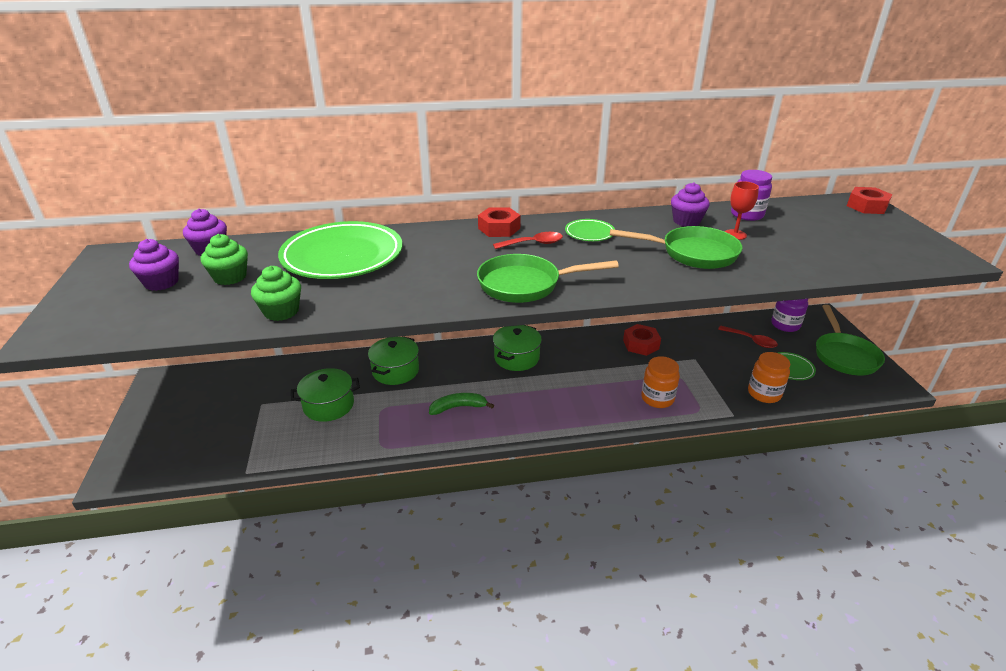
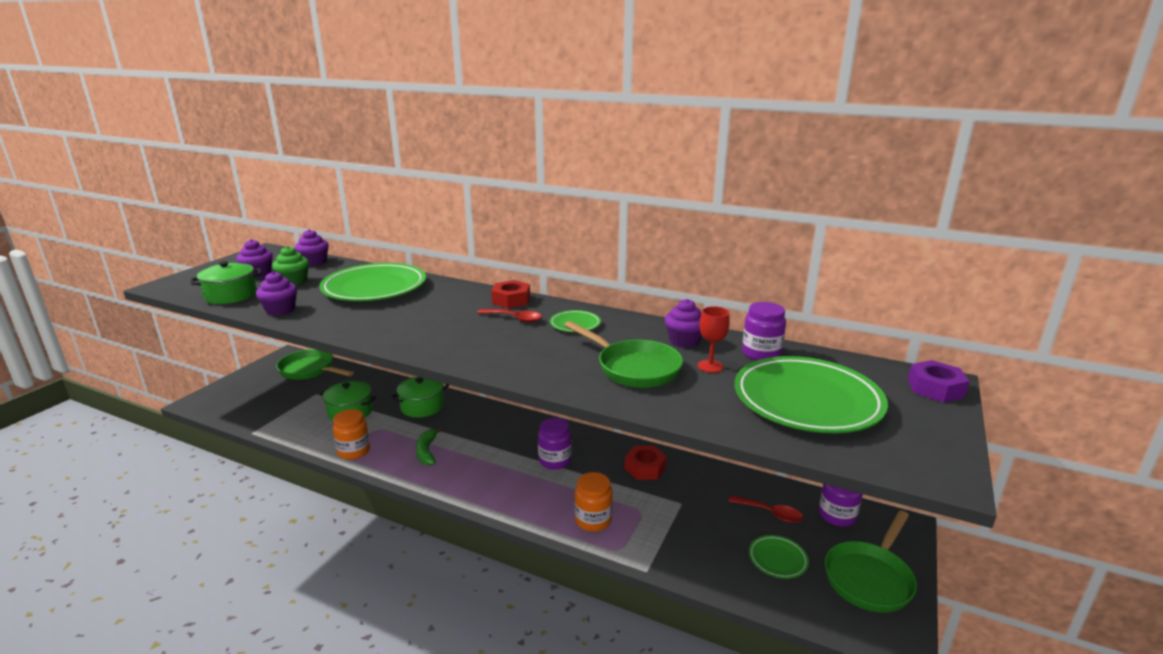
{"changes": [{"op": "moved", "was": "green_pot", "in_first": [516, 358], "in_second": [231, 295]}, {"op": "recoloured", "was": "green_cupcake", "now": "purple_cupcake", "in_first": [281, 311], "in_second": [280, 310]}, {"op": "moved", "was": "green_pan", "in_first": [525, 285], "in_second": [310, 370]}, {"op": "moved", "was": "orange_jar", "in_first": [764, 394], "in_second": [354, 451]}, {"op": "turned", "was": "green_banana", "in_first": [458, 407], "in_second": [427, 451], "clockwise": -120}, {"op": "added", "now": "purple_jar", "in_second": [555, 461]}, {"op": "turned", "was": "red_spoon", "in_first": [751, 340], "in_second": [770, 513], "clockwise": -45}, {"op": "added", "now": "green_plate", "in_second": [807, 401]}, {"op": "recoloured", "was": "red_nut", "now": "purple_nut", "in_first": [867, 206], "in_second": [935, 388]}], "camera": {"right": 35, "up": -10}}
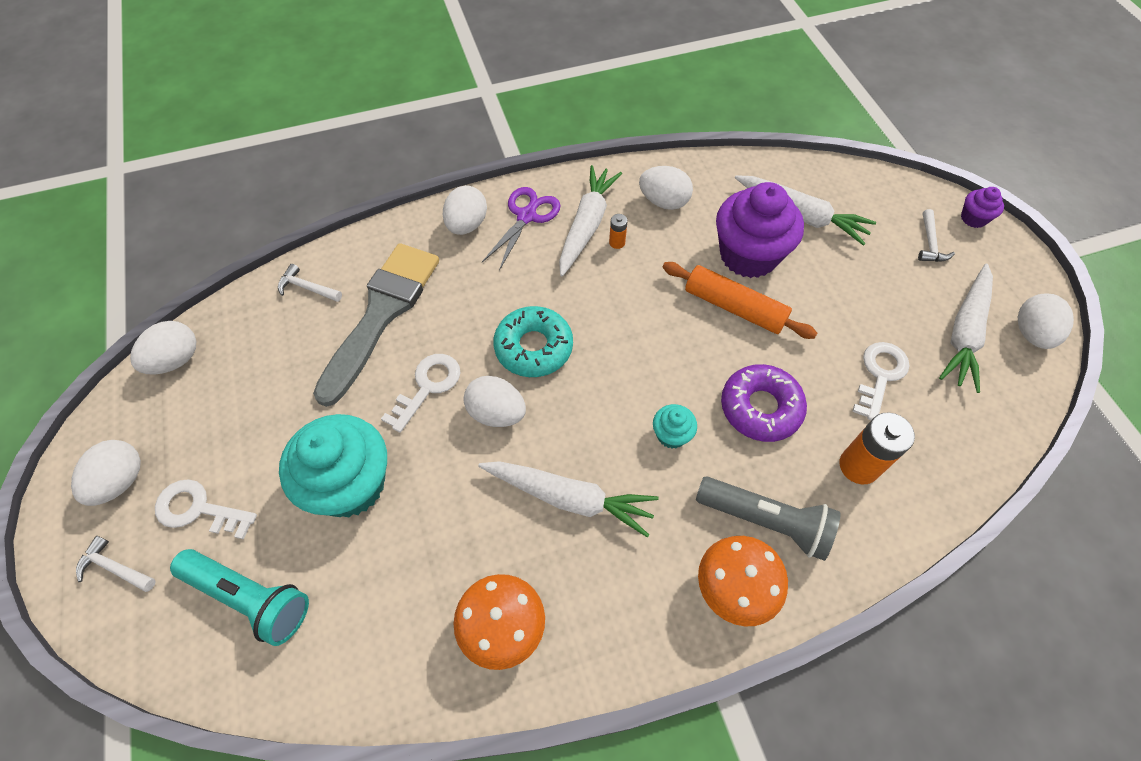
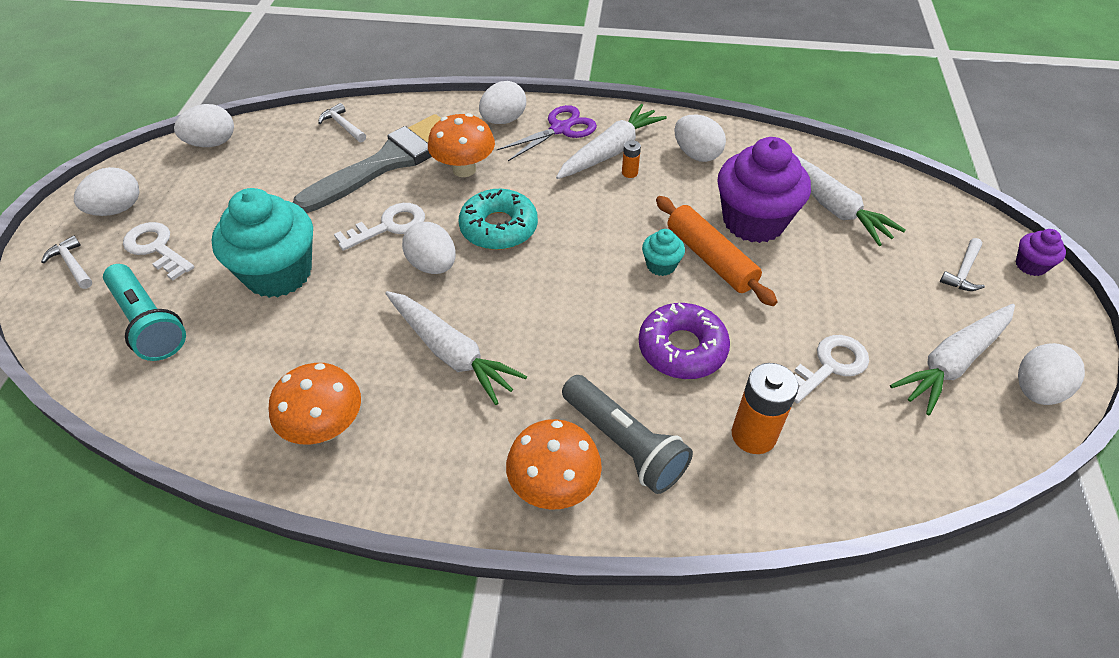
{"changes": [{"op": "added", "now": "orange_mushroom", "in_second": [464, 169]}, {"op": "moved", "was": "turquoise_cupcake", "in_first": [671, 435], "in_second": [661, 265]}], "camera": {"right": 25, "up": -10}}
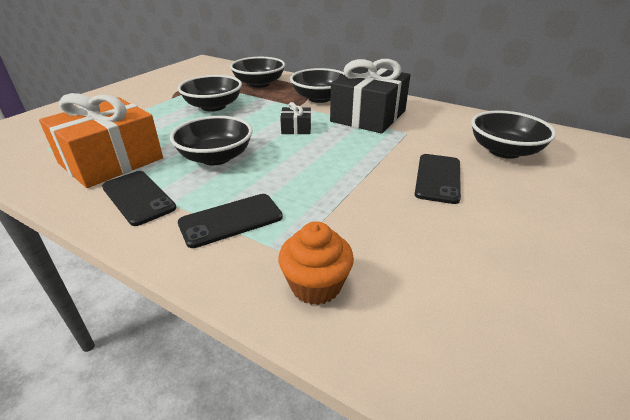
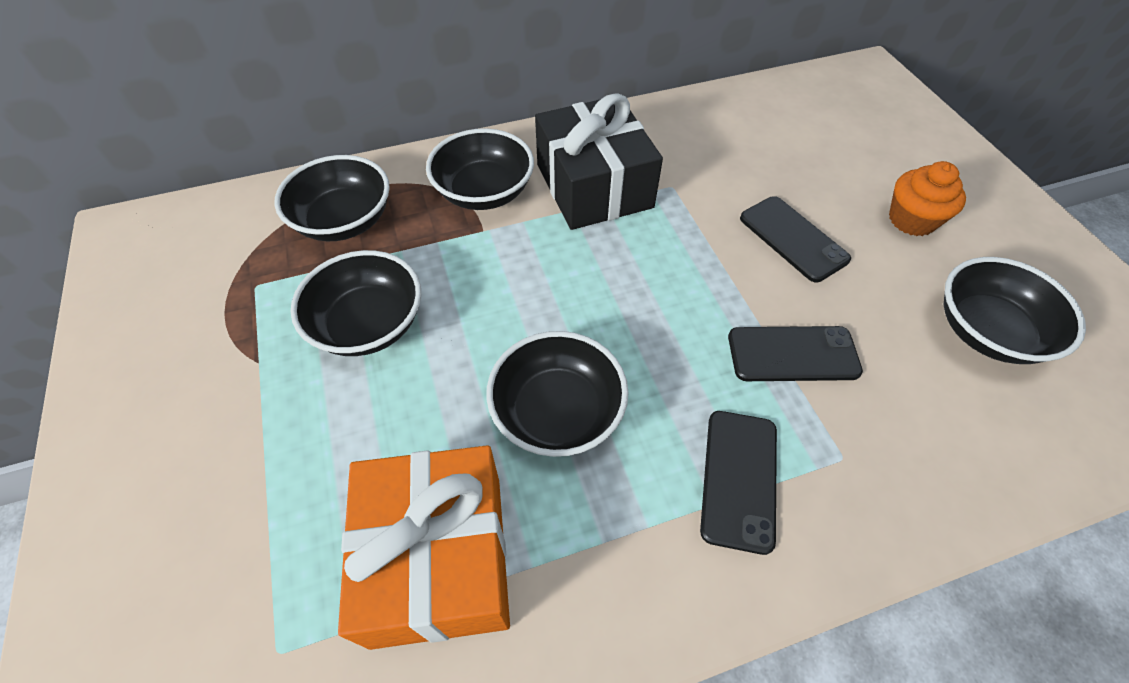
{"changes": [{"op": "moved", "was": "black_phone", "in_first": [138, 197], "in_second": [793, 354]}, {"op": "moved", "was": "orange_cupcake", "in_first": [315, 285], "in_second": [911, 220]}, {"op": "moved", "was": "black_bowl", "in_first": [504, 151], "in_second": [987, 331]}, {"op": "removed", "was": "black_gift", "in_first": [296, 128]}], "camera": {"right": -50, "up": 20}}
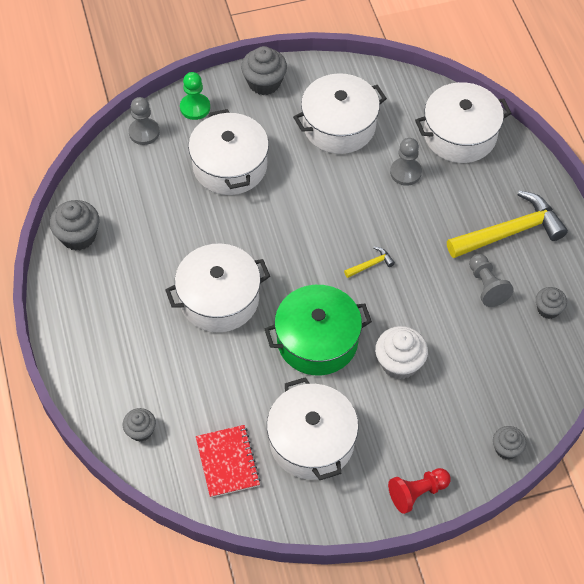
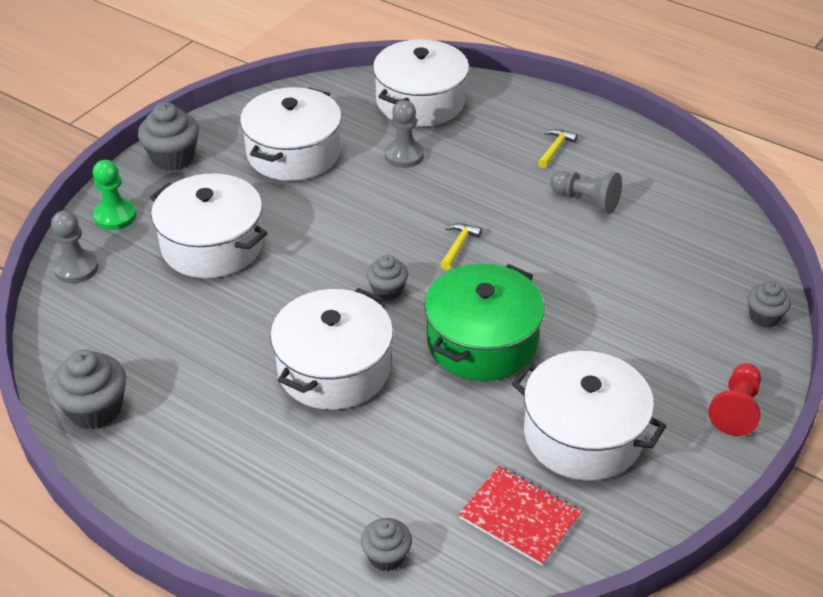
{"changes": [{"op": "moved", "was": "grey_cupcake", "in_first": [548, 309], "in_second": [387, 290]}, {"op": "resized", "was": "yellow_hammer", "in_first": [510, 232], "in_second": [555, 149], "ratio": 0.42}, {"op": "removed", "was": "white_cupcake", "in_first": [399, 363]}], "camera": {"right": -40, "up": -15}}
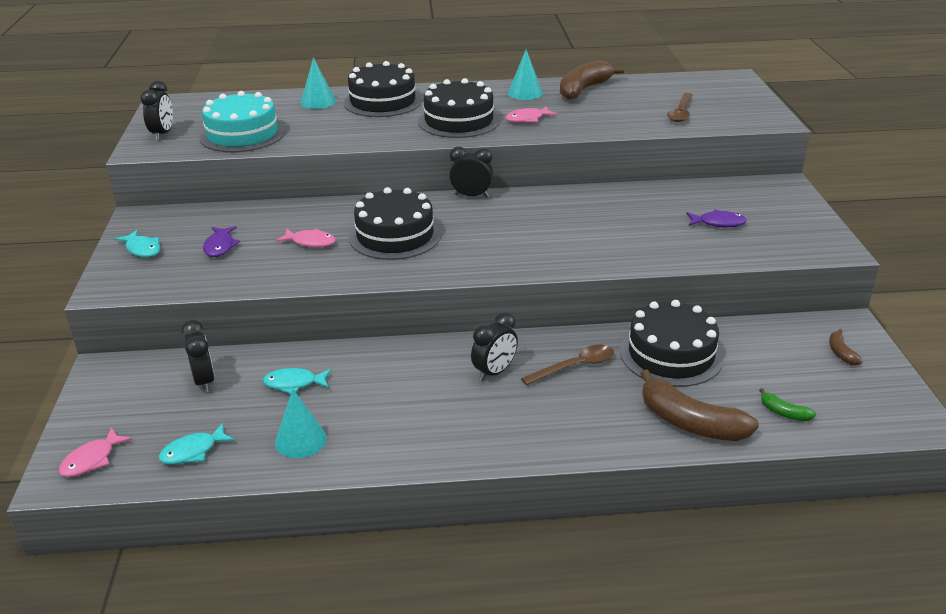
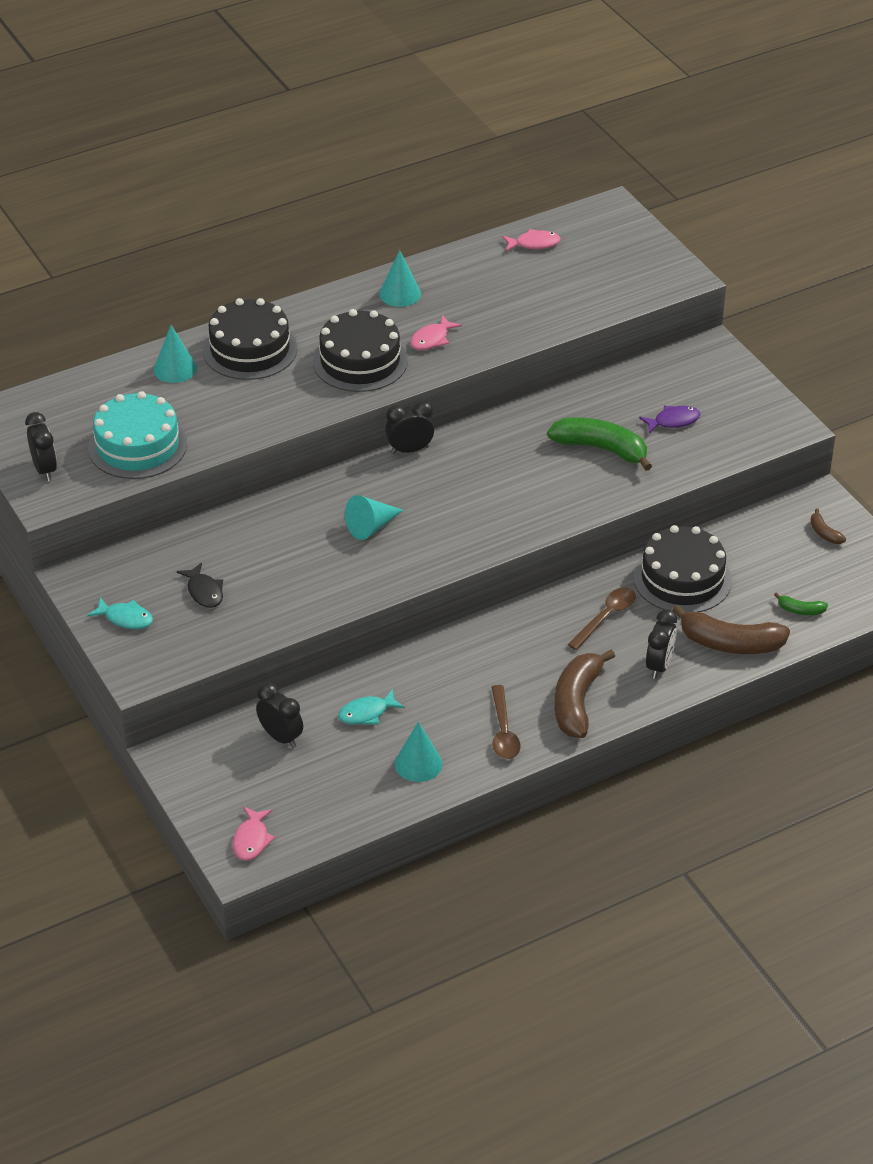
{"changes": [{"op": "recoloured", "was": "purple_fish", "now": "black_fish", "in_first": [220, 246], "in_second": [204, 591]}, {"op": "replaced", "was": "black_cake", "now": "turquoise_cone", "in_first": [395, 236], "in_second": [371, 526]}, {"op": "moved", "was": "brown_spoon", "in_first": [680, 112], "in_second": [503, 731]}, {"op": "moved", "was": "pink_fish", "in_first": [310, 242], "in_second": [534, 244]}, {"op": "added", "now": "green_banana", "in_second": [601, 449]}, {"op": "moved", "was": "brown_banana", "in_first": [583, 89], "in_second": [577, 702]}, {"op": "moved", "was": "black_clock", "in_first": [494, 372], "in_second": [659, 666]}, {"op": "removed", "was": "turquoise_fish", "in_first": [193, 451]}], "camera": {"right": -25, "up": 10}}
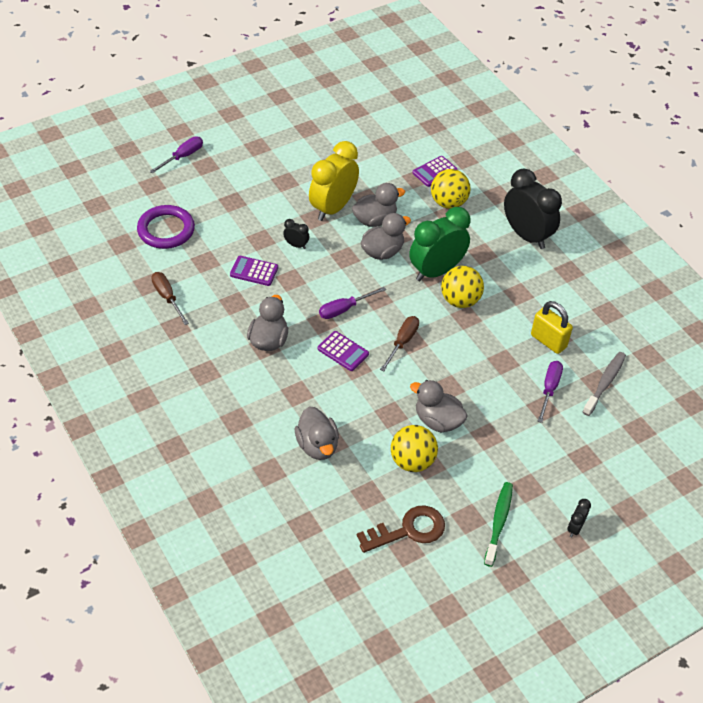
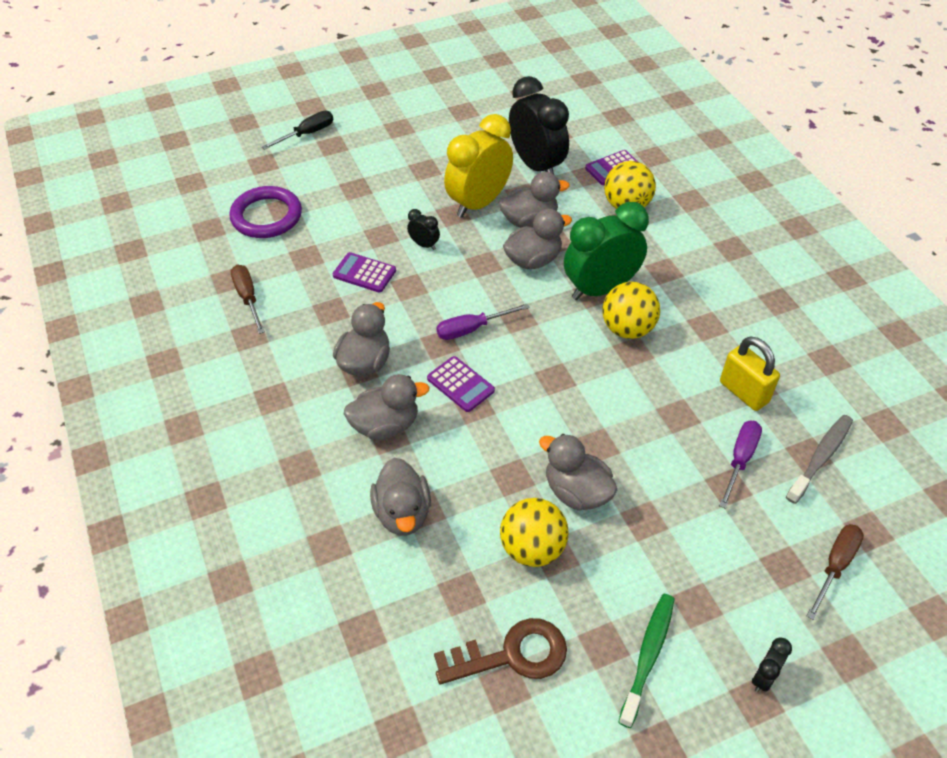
{"changes": [{"op": "recoloured", "was": "purple_screwdriver", "now": "black_screwdriver", "in_first": [182, 157], "in_second": [307, 134]}, {"op": "added", "now": "grey_duck", "in_second": [385, 425]}, {"op": "moved", "was": "black_clock", "in_first": [526, 235], "in_second": [536, 166]}, {"op": "moved", "was": "brown_screwdriver", "in_first": [402, 342], "in_second": [835, 566]}], "camera": {"right": 10, "up": 0}}
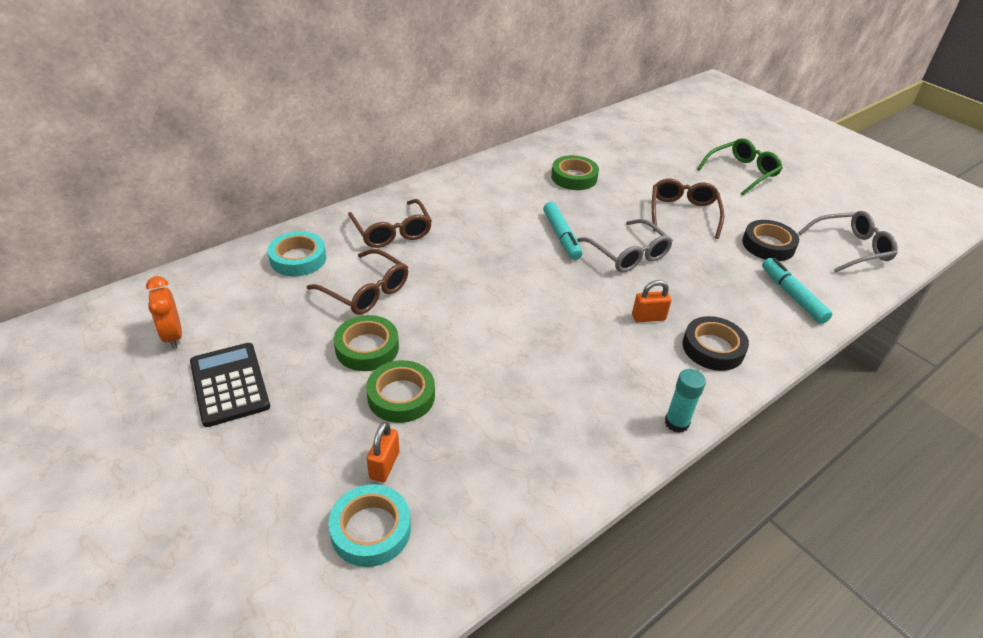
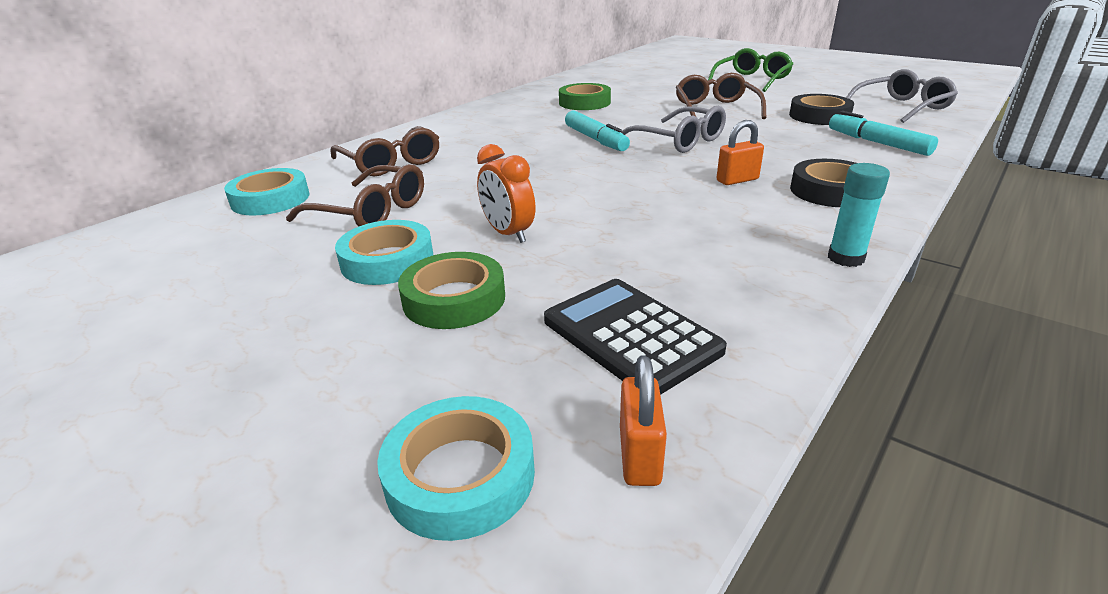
{"changes": [{"op": "recoloured", "was": "green_tape", "now": "turquoise_tape", "in_first": [367, 348], "in_second": [387, 261]}, {"op": "moved", "was": "orange_clock", "in_first": [173, 336], "in_second": [508, 233]}, {"op": "moved", "was": "black_calculator", "in_first": [229, 384], "in_second": [630, 335]}, {"op": "moved", "was": "orange_padlock", "in_first": [384, 465], "in_second": [639, 456]}], "camera": {"right": -10, "up": -10}}
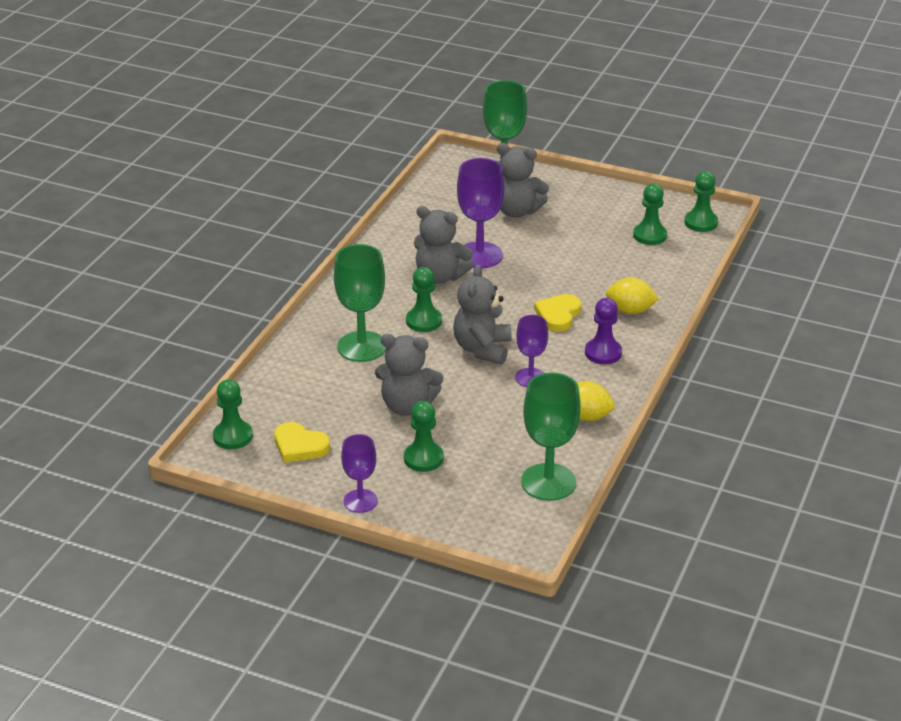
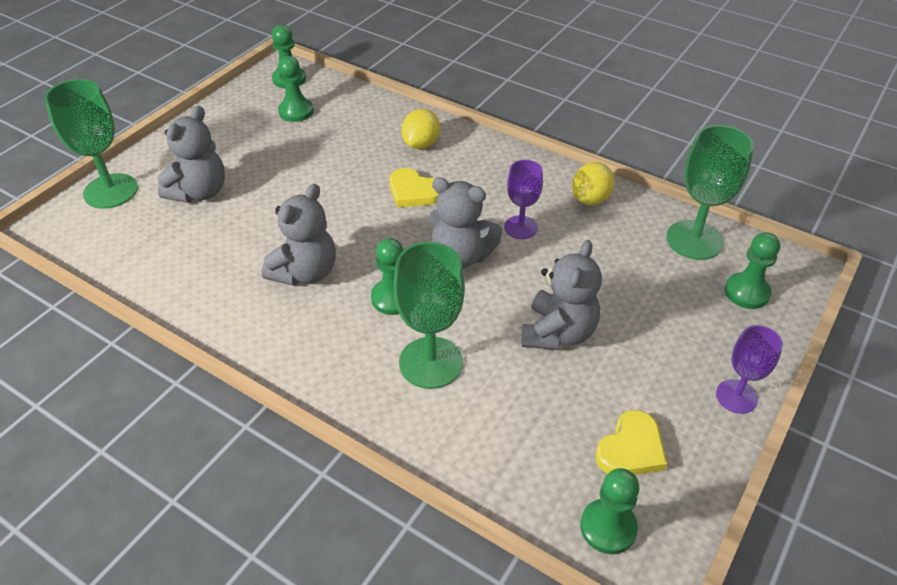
{"changes": [{"op": "moved", "was": "green_pawn", "in_first": [423, 458], "in_second": [747, 292]}, {"op": "removed", "was": "purple_goblet", "in_first": [479, 255]}, {"op": "removed", "was": "purple_pawn", "in_first": [603, 353]}], "camera": {"right": -80, "up": 10}}
